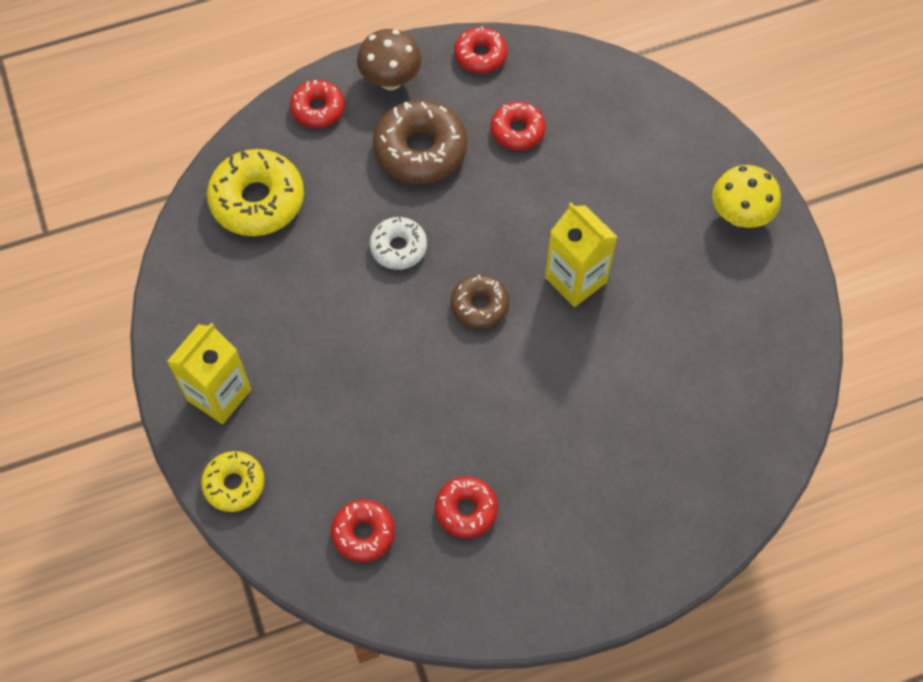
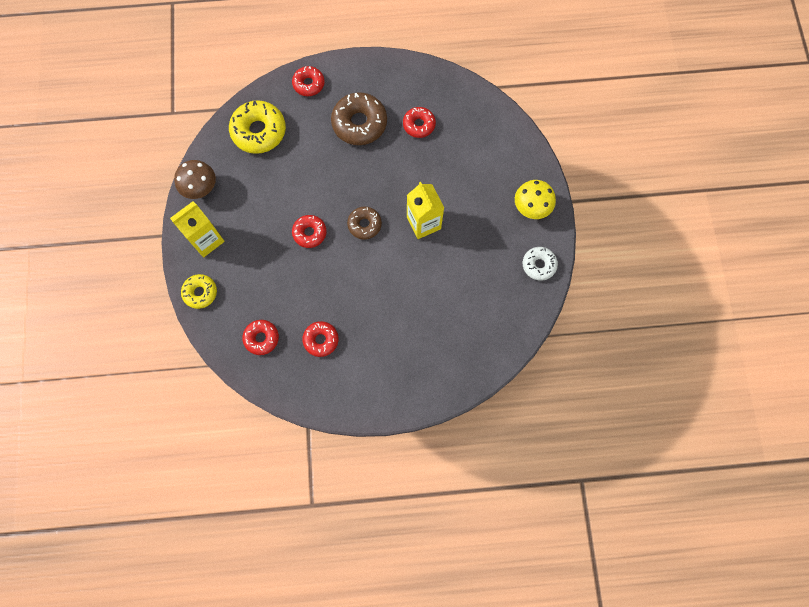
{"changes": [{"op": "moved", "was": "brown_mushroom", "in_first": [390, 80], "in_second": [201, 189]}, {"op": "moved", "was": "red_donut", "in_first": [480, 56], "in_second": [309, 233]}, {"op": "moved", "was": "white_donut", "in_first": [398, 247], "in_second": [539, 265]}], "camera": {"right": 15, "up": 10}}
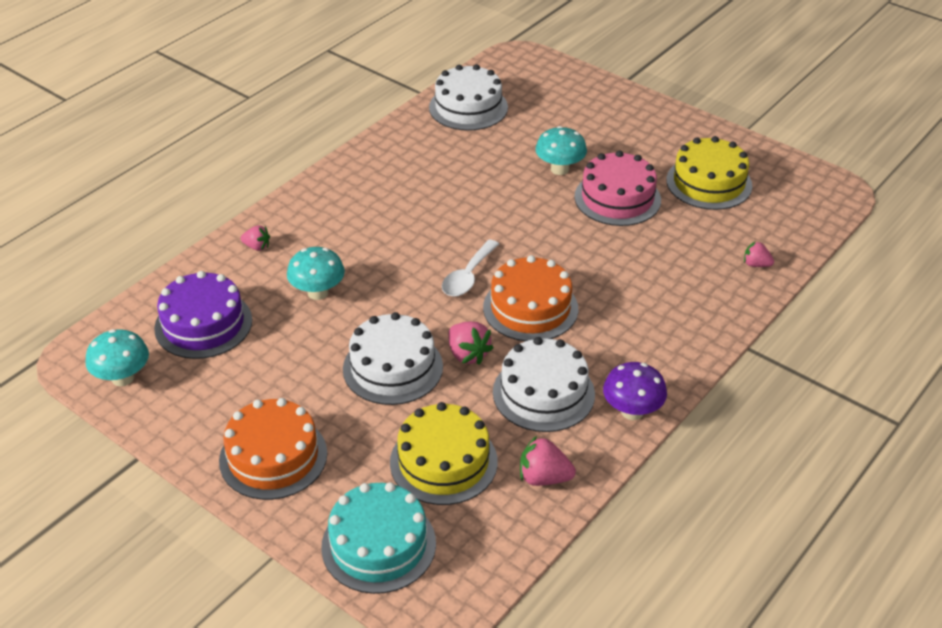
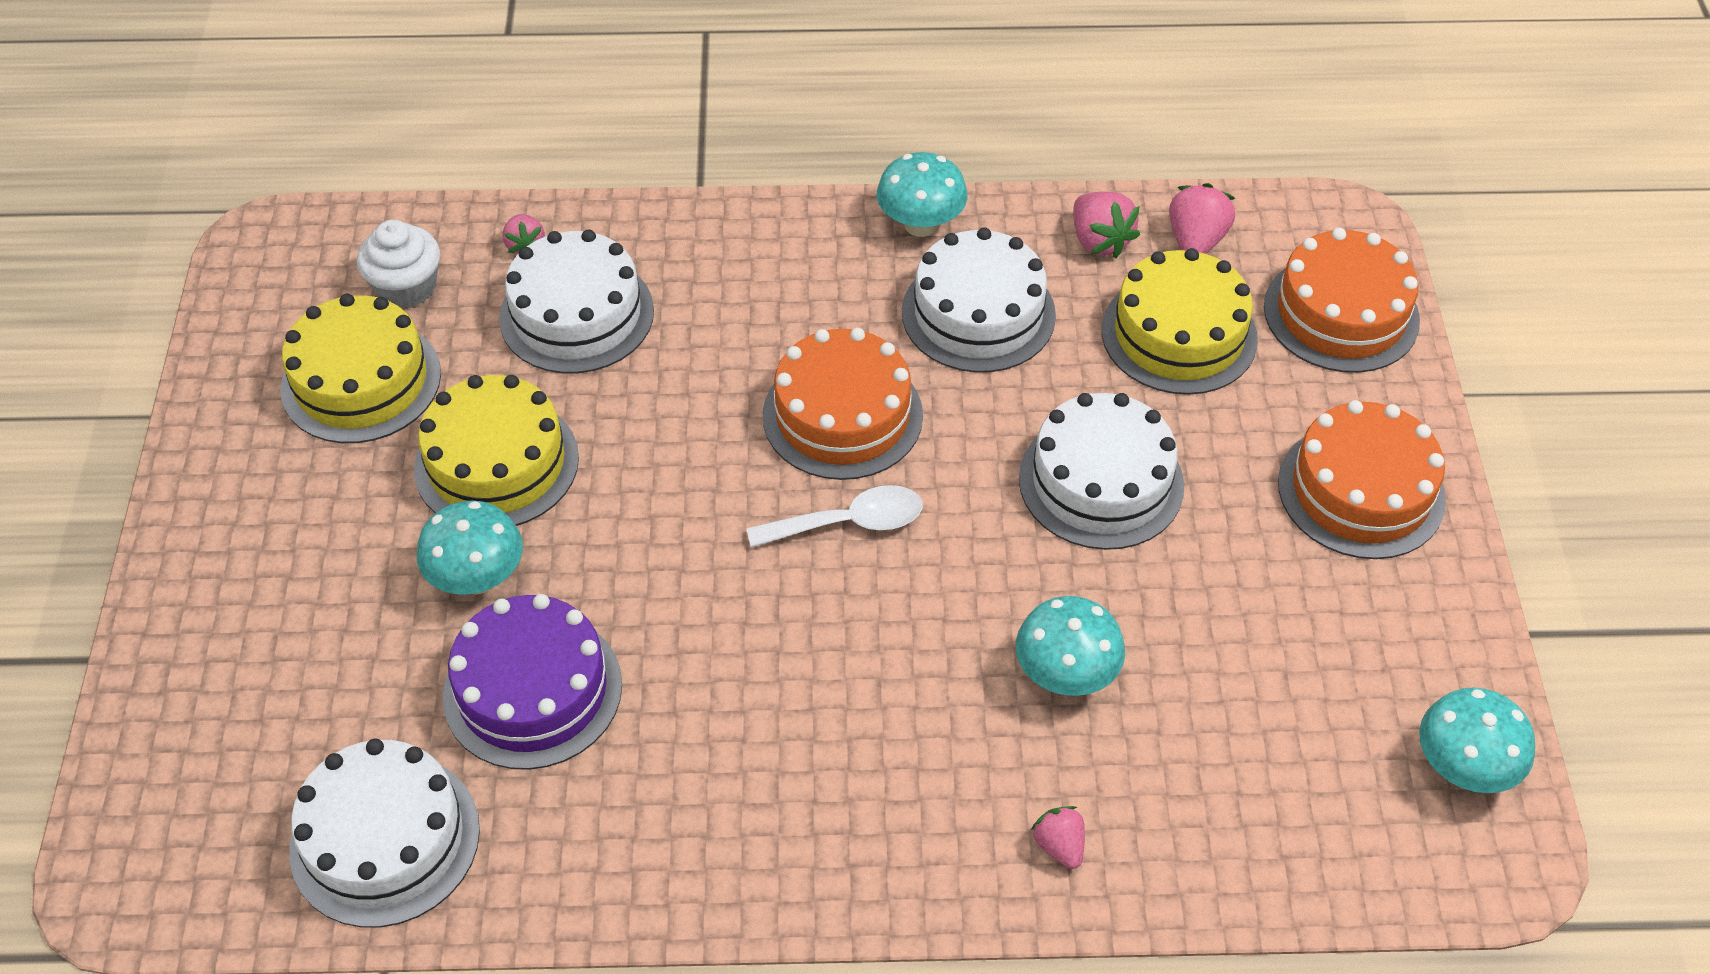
{"changes": [{"op": "added", "now": "white_cupcake", "in_second": [406, 287]}, {"op": "recoloured", "was": "pink_cake", "now": "yellow_cake", "in_first": [617, 198], "in_second": [496, 463]}, {"op": "moved", "was": "purple_cake", "in_first": [203, 324], "in_second": [532, 690]}, {"op": "added", "now": "white_cake", "in_second": [576, 314]}, {"op": "recoloured", "was": "purple_mushroom", "now": "turquoise_mushroom", "in_first": [632, 411], "in_second": [920, 225]}, {"op": "moved", "was": "pink_strawberry", "in_first": [468, 354], "in_second": [1196, 241]}, {"op": "recoloured", "was": "turquoise_cake", "now": "orange_cake", "in_first": [378, 545], "in_second": [1341, 313]}], "camera": {"right": -130, "up": 10}}
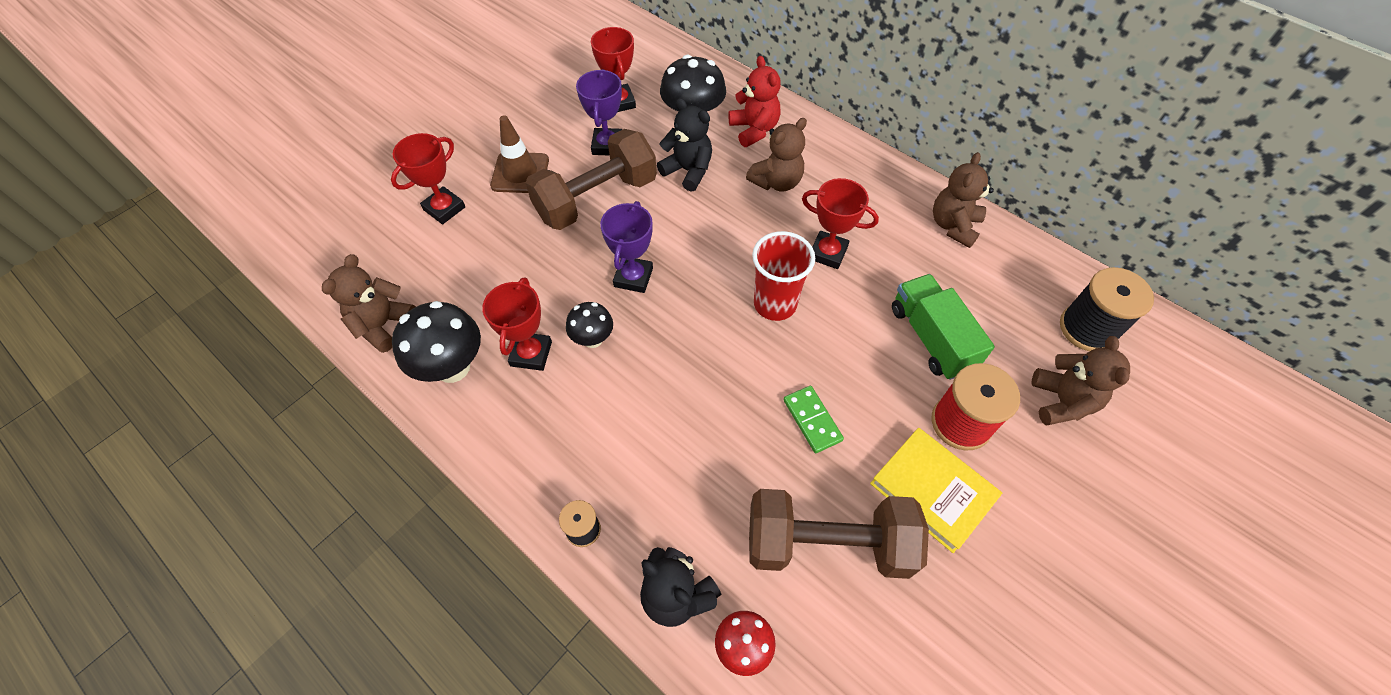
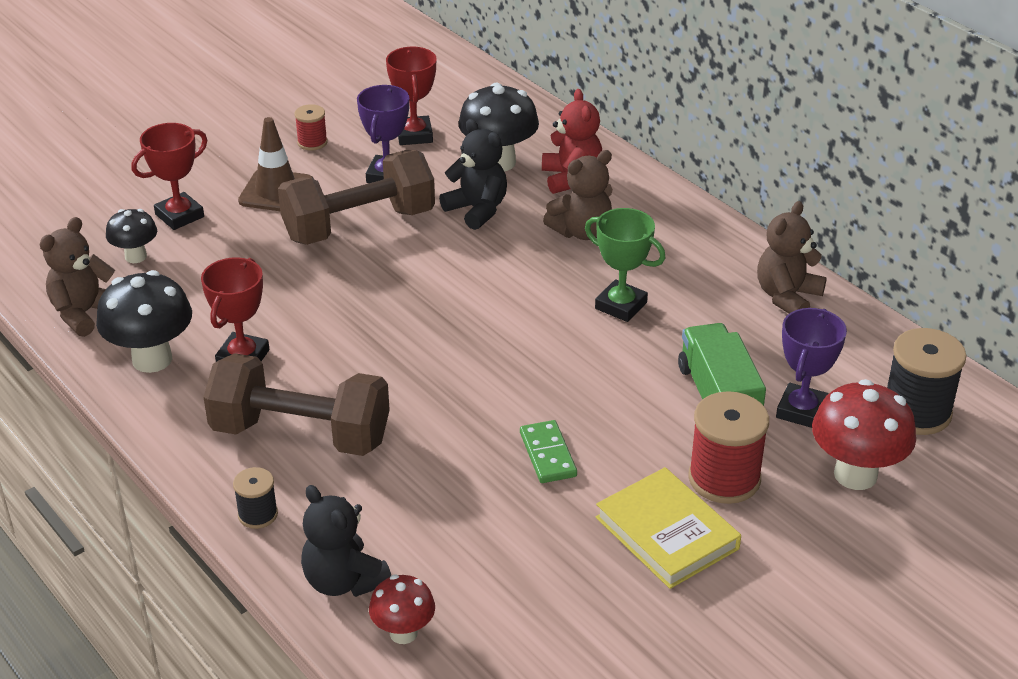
{"changes": [{"op": "moved", "was": "black_mushroom", "in_first": [593, 339], "in_second": [135, 256]}, {"op": "moved", "was": "brown_dumbbell", "in_first": [827, 544], "in_second": [301, 434]}, {"op": "added", "now": "red_spool", "in_second": [312, 142]}, {"op": "recoloured", "was": "red_trophy", "now": "green_trophy", "in_first": [828, 253], "in_second": [621, 305]}, {"op": "moved", "was": "purple_trophy", "in_first": [633, 277], "in_second": [801, 411]}, {"op": "replaced", "was": "brown_teddy_bear", "now": "red_mushroom", "in_first": [1061, 401], "in_second": [855, 474]}, {"op": "removed", "was": "red_cup", "in_first": [775, 304]}], "camera": {"right": 10, "up": -20}}
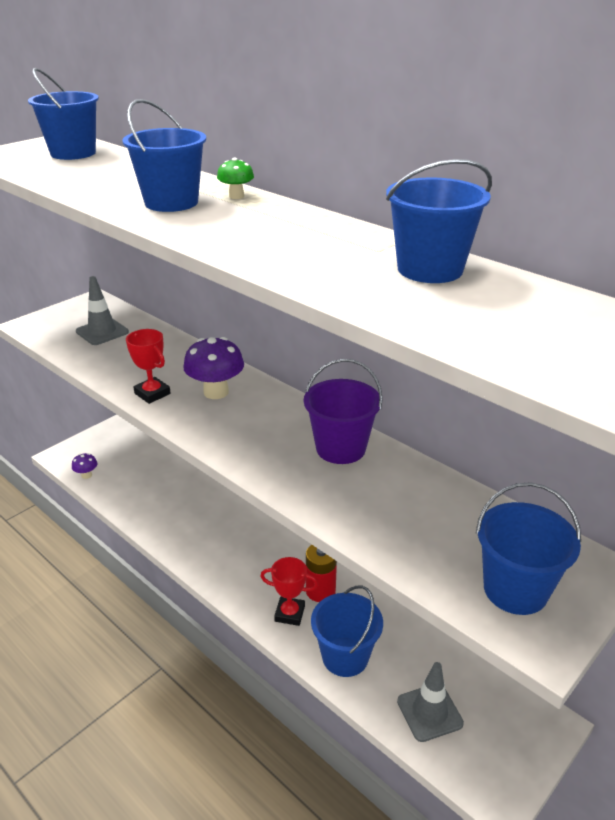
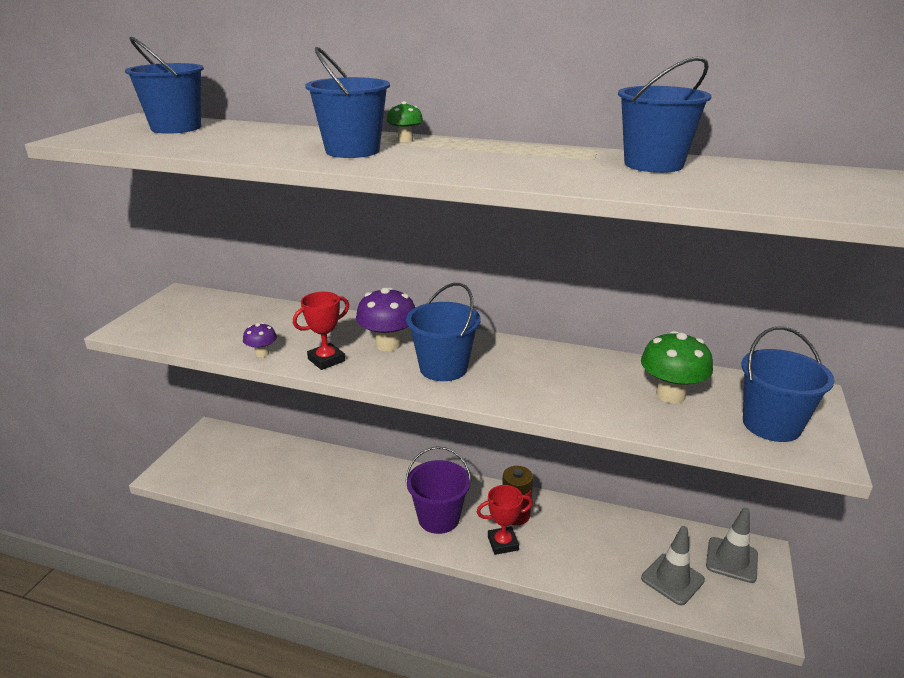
{"changes": [{"op": "moved", "was": "purple_mushroom", "in_first": [86, 475], "in_second": [262, 353]}, {"op": "turned", "was": "red_trophy", "in_first": [152, 393], "in_second": [326, 360], "clockwise": -60}, {"op": "moved", "was": "purple_bucket", "in_first": [340, 448], "in_second": [438, 518]}, {"op": "moved", "was": "blue_bucket", "in_first": [345, 657], "in_second": [443, 368]}, {"op": "added", "now": "green_mushroom", "in_second": [670, 395]}, {"op": "moved", "was": "grey_traffic_cone", "in_first": [102, 332], "in_second": [731, 560]}], "camera": {"right": -25, "up": -5}}
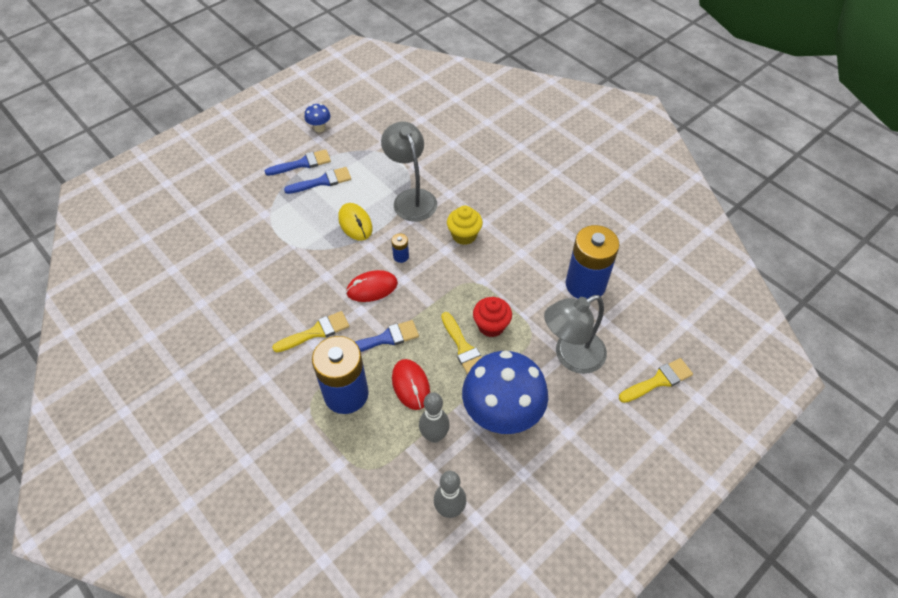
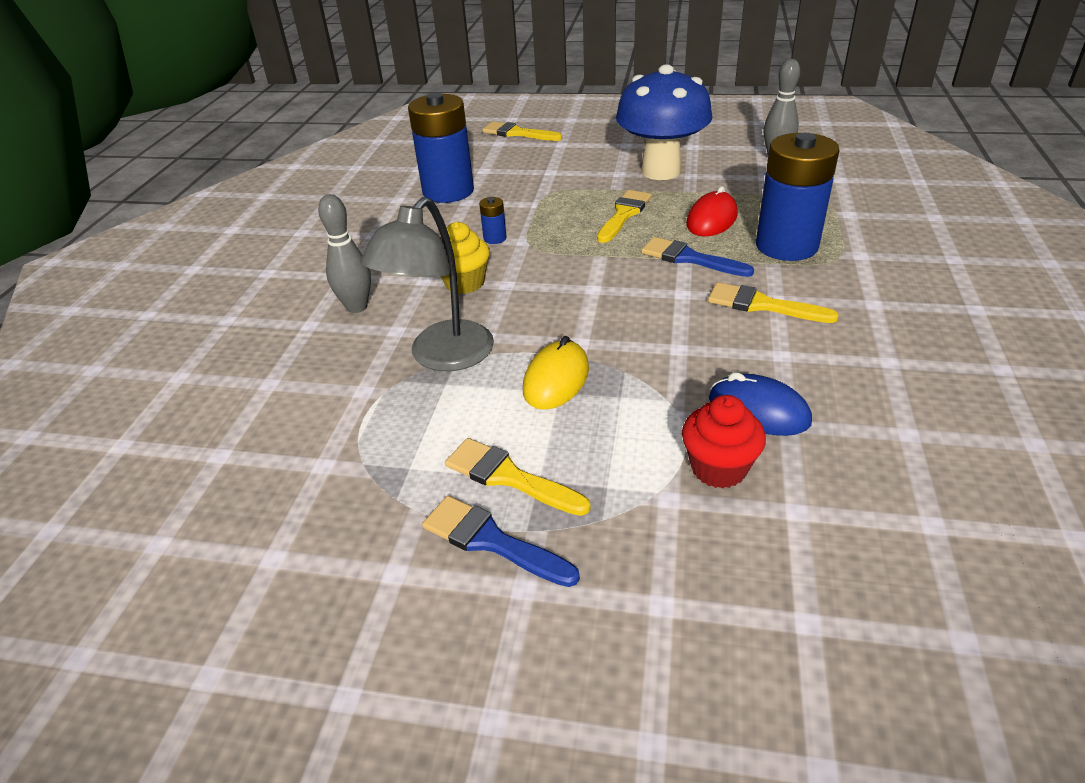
{"changes": [{"op": "moved", "was": "grey_bowling_pin", "in_first": [434, 435], "in_second": [357, 307]}, {"op": "recoloured", "was": "blue_brush", "now": "yellow_brush", "in_first": [322, 181], "in_second": [509, 477]}, {"op": "moved", "was": "blue_battery", "in_first": [401, 256], "in_second": [495, 238]}, {"op": "moved", "was": "red_cupcake", "in_first": [491, 326], "in_second": [718, 468]}, {"op": "added", "now": "blue_mouse", "in_second": [758, 410]}, {"op": "removed", "was": "blue_mushroom", "in_first": [319, 128]}, {"op": "removed", "was": "red_mouse", "in_first": [372, 288]}, {"op": "removed", "was": "grey_lamp", "in_first": [571, 356]}], "camera": {"right": -125, "up": -15}}
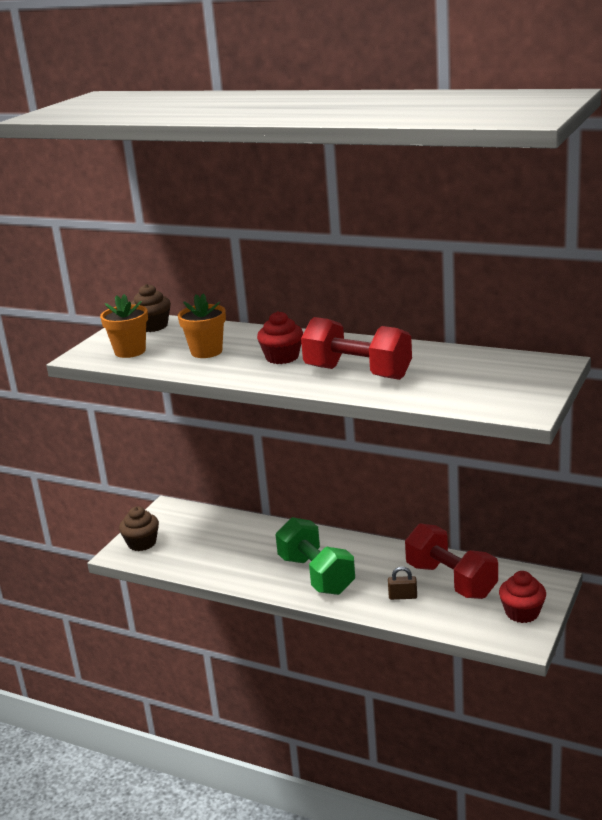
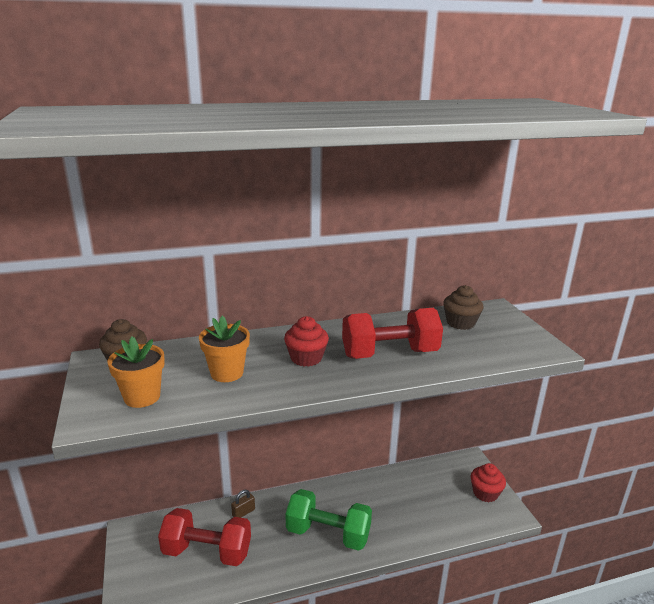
{"changes": [{"op": "moved", "was": "red_dumbbell", "in_first": [451, 581], "in_second": [207, 552]}, {"op": "moved", "was": "brown_padlock", "in_first": [402, 596], "in_second": [243, 512]}, {"op": "moved", "was": "brown_cupcake", "in_first": [142, 543], "in_second": [460, 323]}], "camera": {"right": -45, "up": 0}}
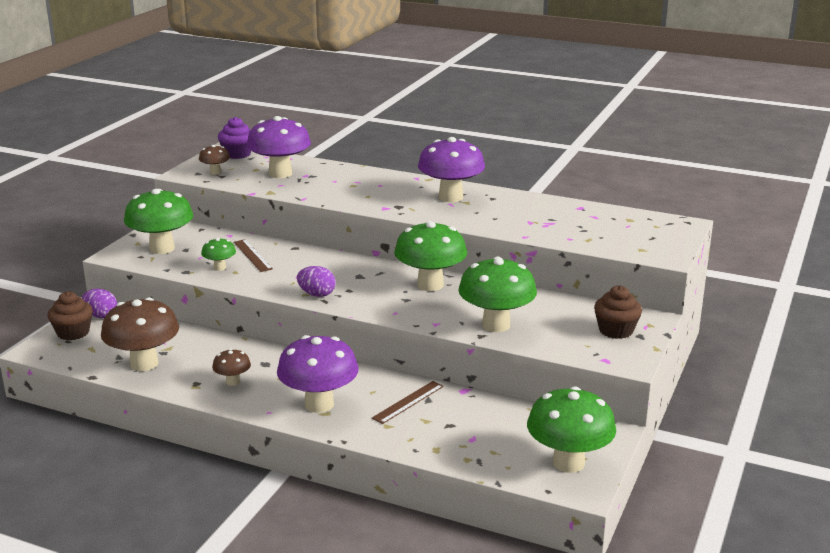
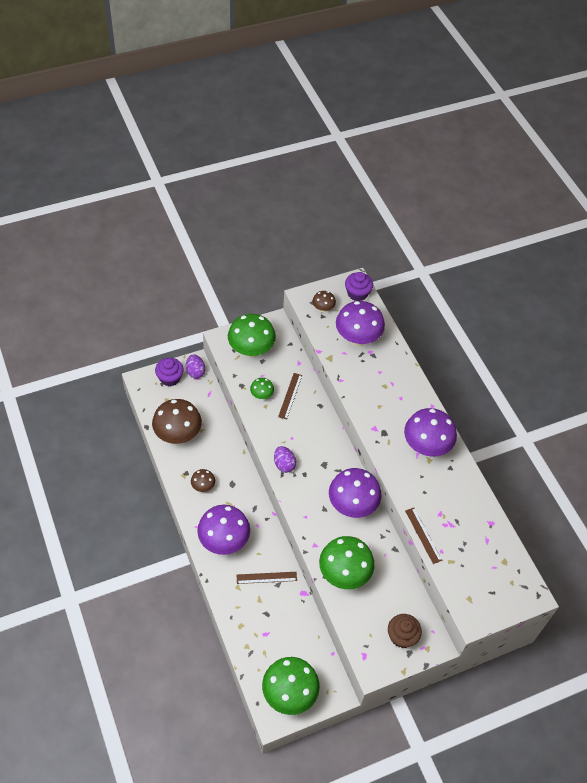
{"changes": [{"op": "recoloured", "was": "brown_cupcake", "now": "purple_cupcake", "in_first": [73, 333], "in_second": [170, 378]}, {"op": "recoloured", "was": "green_mushroom", "now": "purple_mushroom", "in_first": [430, 285], "in_second": [352, 505]}, {"op": "added", "now": "brown_ruler", "in_second": [423, 535]}], "camera": {"right": 40, "up": 30}}
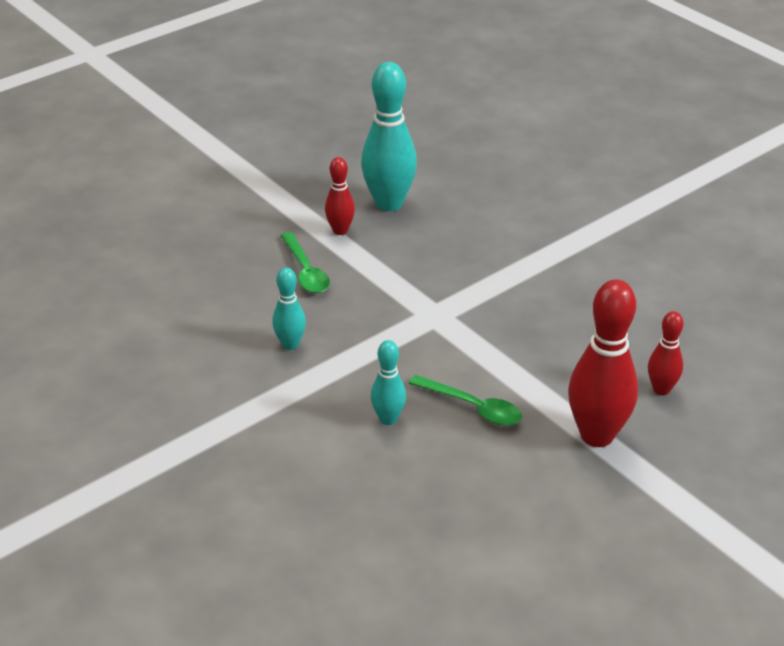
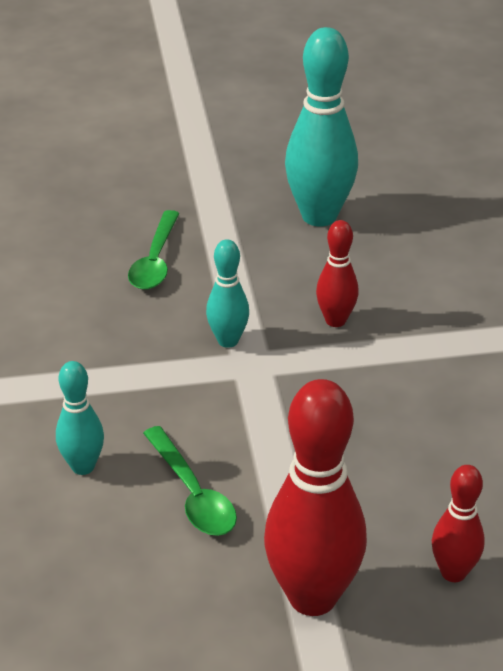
{"changes": [{"op": "moved", "was": "turquoise_bowling_pin", "in_first": [290, 344], "in_second": [228, 341]}, {"op": "moved", "was": "red_bowling_pin", "in_first": [340, 230], "in_second": [335, 320]}], "camera": {"right": 30, "up": 0}}
